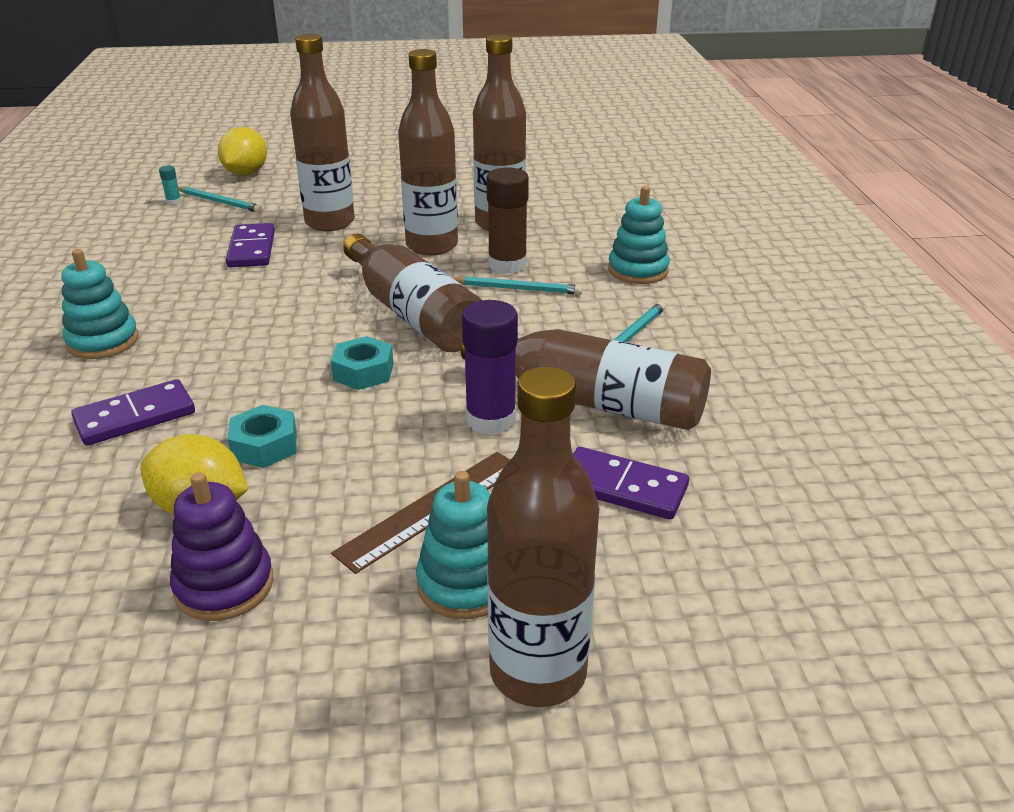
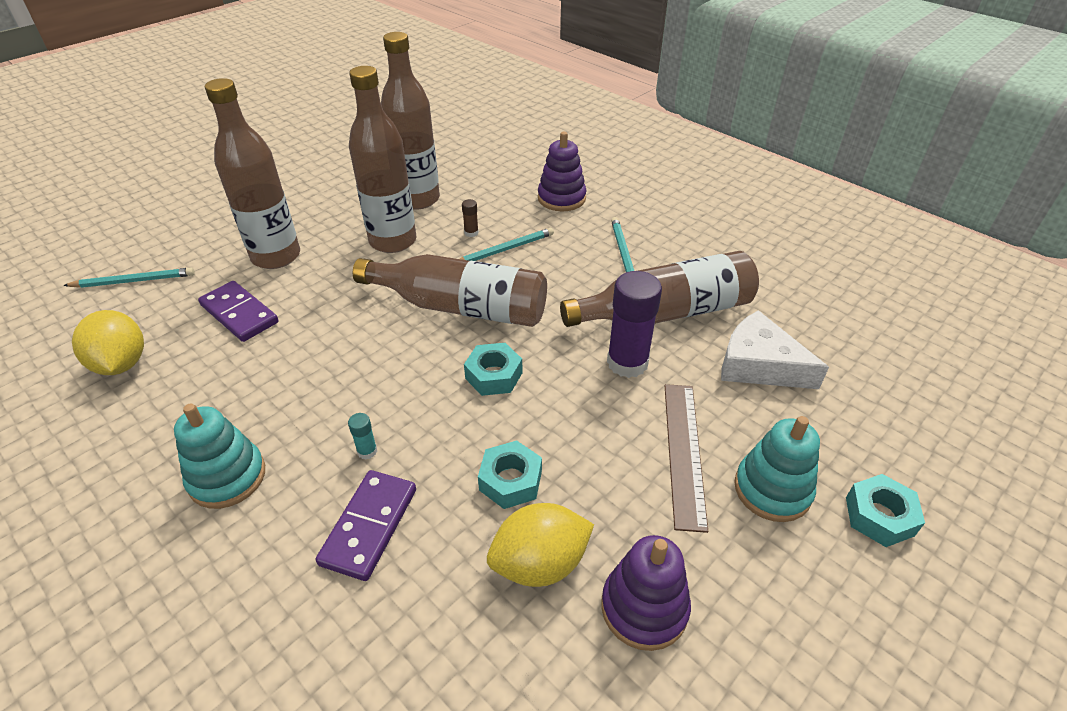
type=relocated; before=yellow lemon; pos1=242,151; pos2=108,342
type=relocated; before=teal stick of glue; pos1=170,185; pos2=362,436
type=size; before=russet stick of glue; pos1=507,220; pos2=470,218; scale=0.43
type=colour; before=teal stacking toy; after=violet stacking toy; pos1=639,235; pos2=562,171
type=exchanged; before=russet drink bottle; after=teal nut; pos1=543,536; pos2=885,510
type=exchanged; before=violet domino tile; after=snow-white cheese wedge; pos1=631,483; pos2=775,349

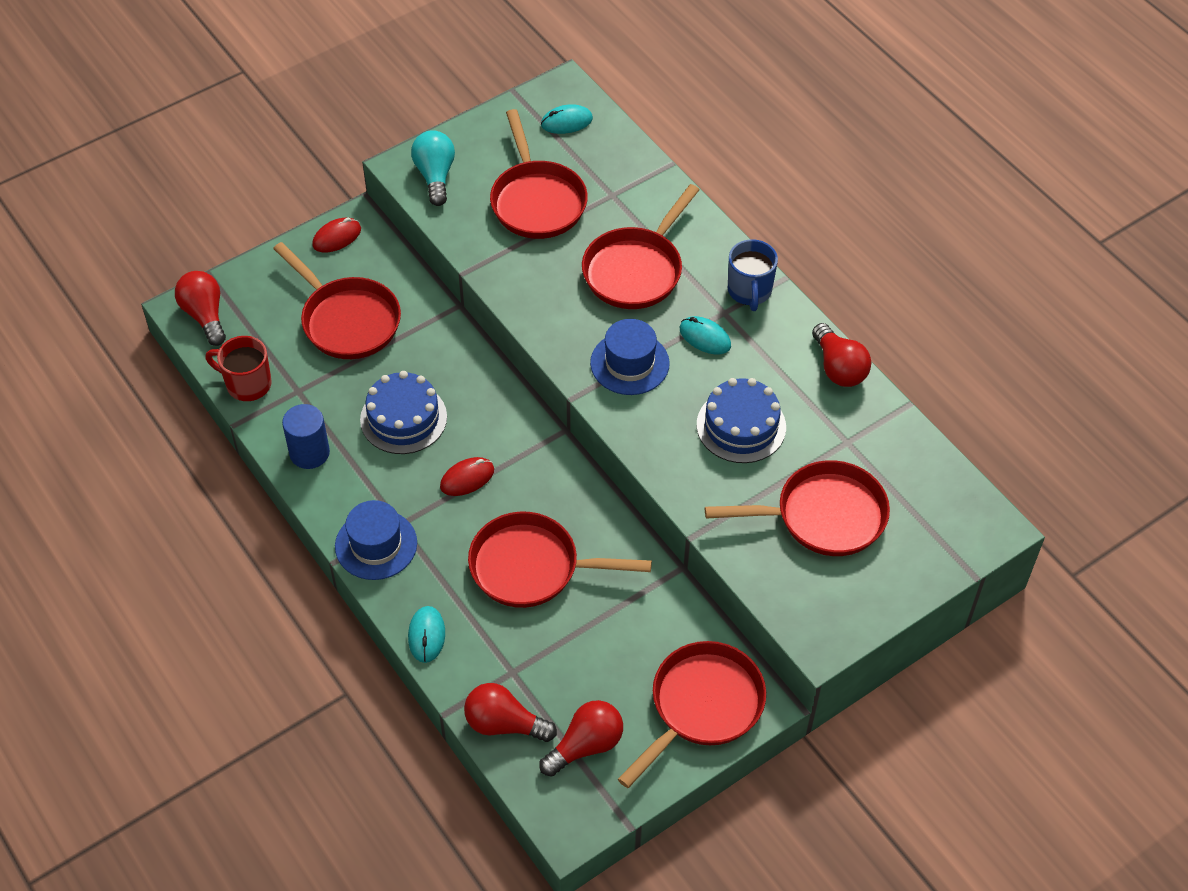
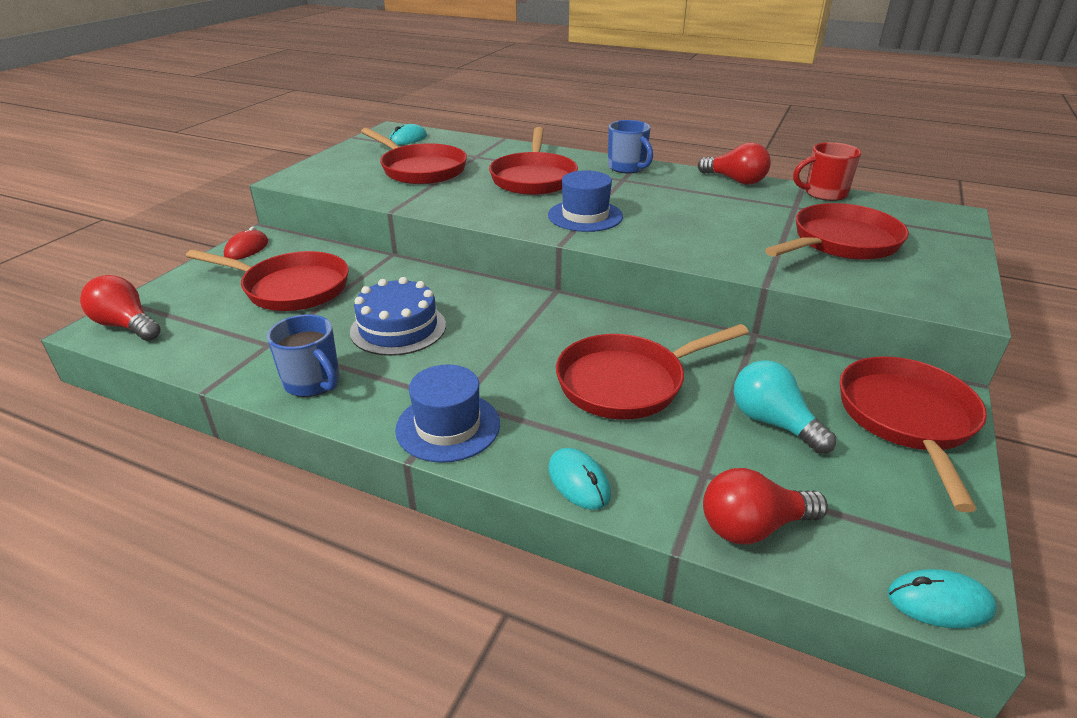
type=relocated; before=teal lightbulb; pos1=433,168; pos2=784,407
type=relocated; before=teal computer mouse; pos1=705,335; pos2=942,599
type=relocated; before=scarlet tea mug; pos1=238,368; pos2=827,171
type=missing; before=blue gateau; pos1=741,420
type=exchanged; before=blue cylinder; after=blue tea mug; pos1=306,436; pos2=303,355
type=missing; before=scarlet computer mouse; pos1=467,476
type=missing; before=scarlet lightbulb; pos1=581,738

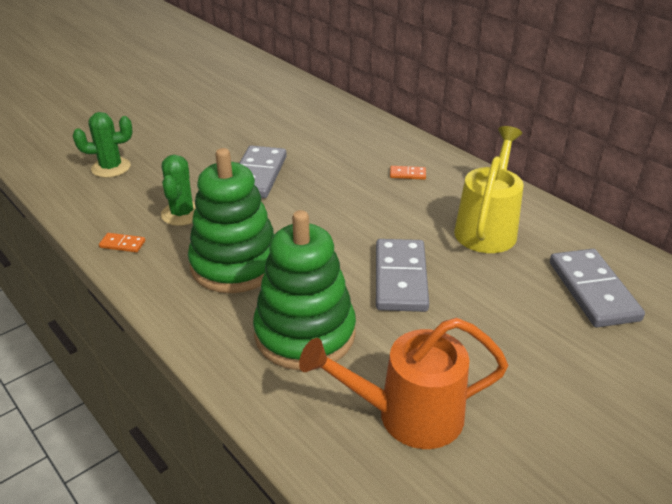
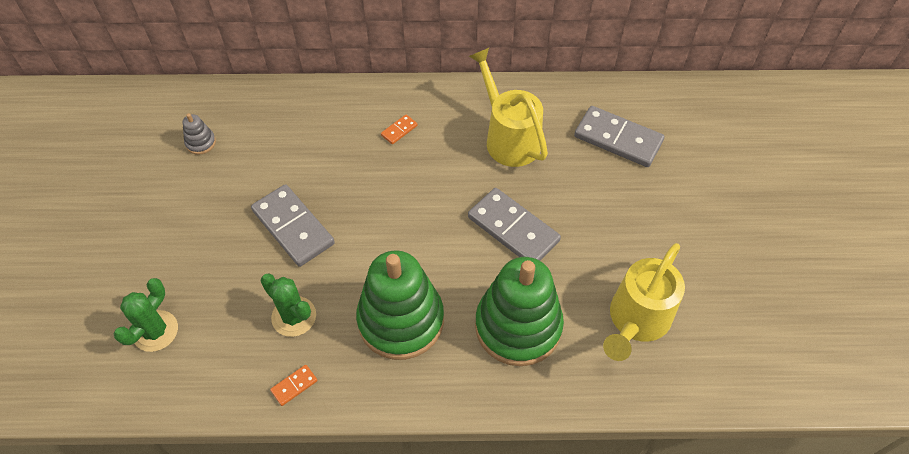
type=colour; before=orange sprinkling can; after=yellow sprinkling can; pos1=403,383; pos2=644,302
type=appeared; after=grey stacking toy; pos2=199,134

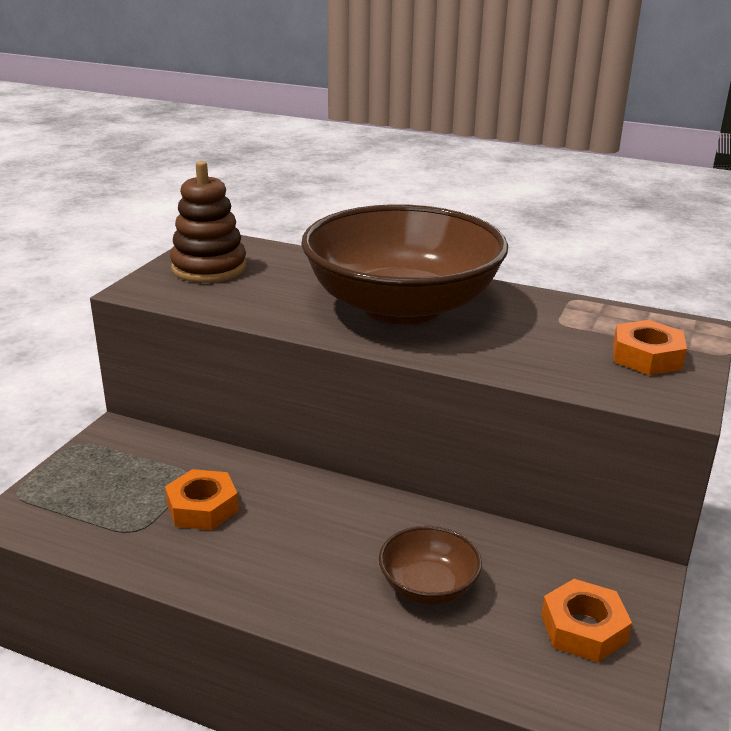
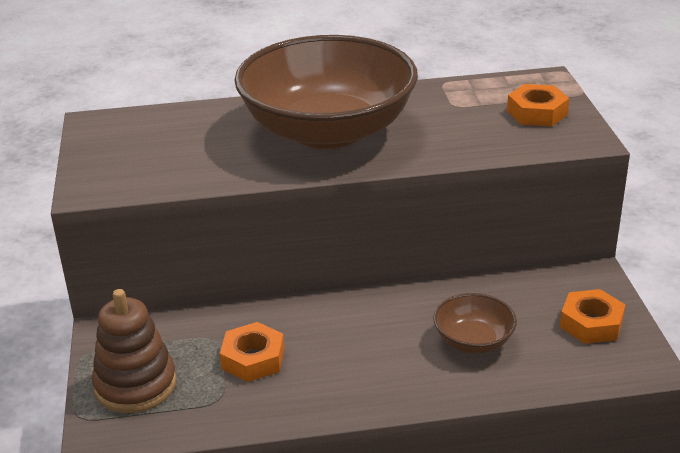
type=relocated; before=russet stacking toy; pos1=208,222; pos2=134,351

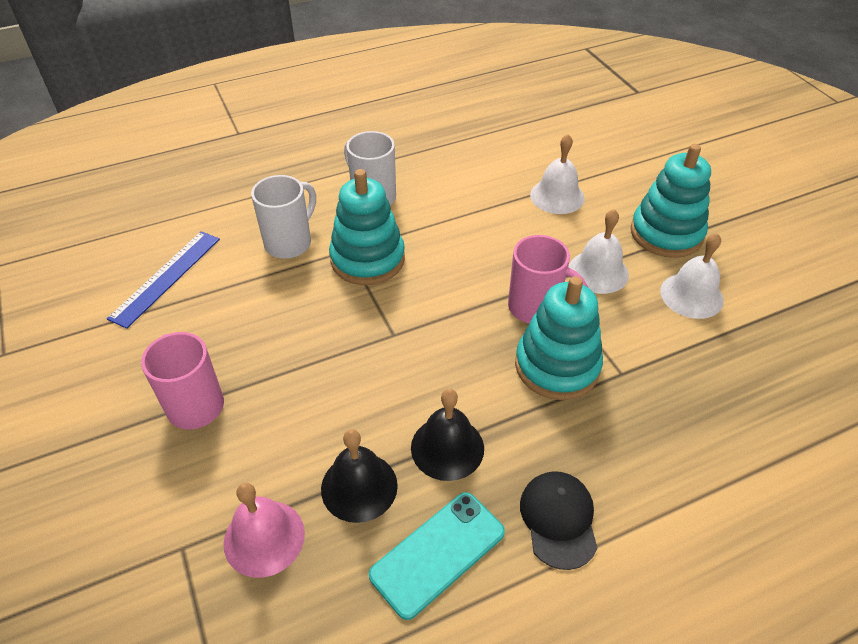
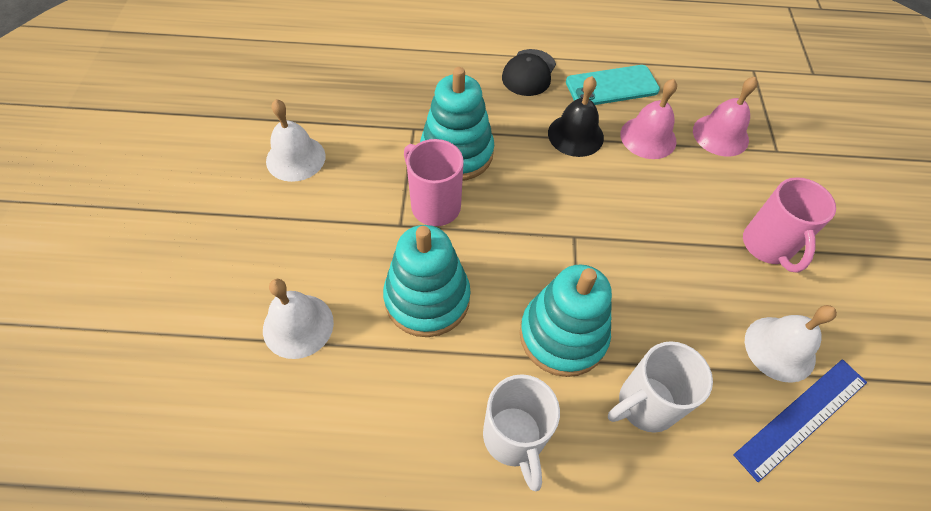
type=relocated; before=teal stacking toy; pos1=671,201; pos2=427,281
type=relocated; before=snow-white school bell; pos1=599,251; pos2=791,344
type=colour; before=jet-black school bell; after=rose-pink school bell; pos1=359,476; pos2=648,119

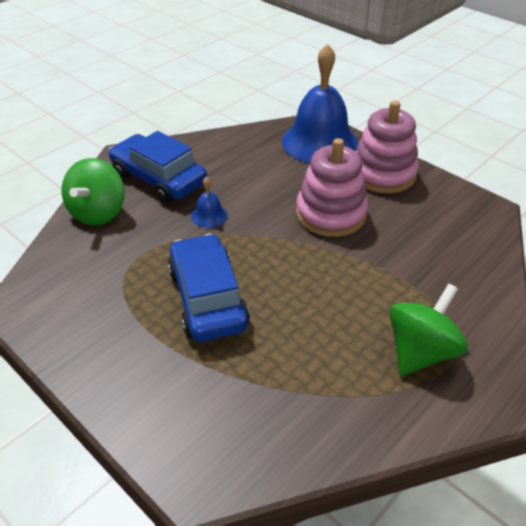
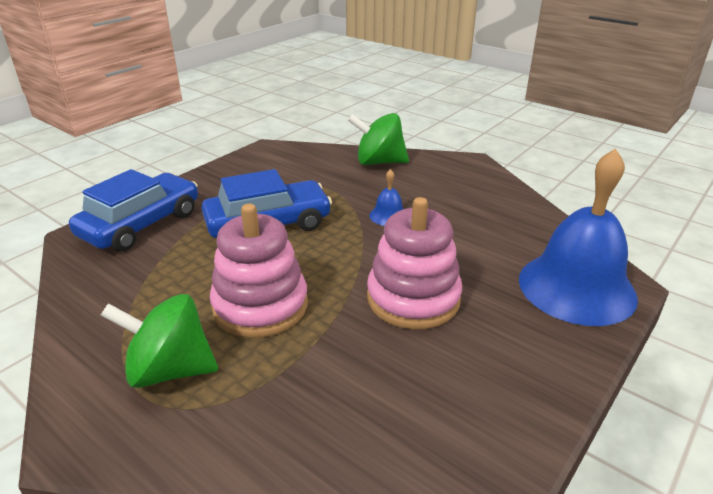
type=relocated; before=rose-pink stacking toy; pos1=387,146; pos2=259,271
type=relocated; before=blue automobile; pos1=158,167; pos2=133,210
type=spun; before=emerald whirligig; pos1=429,330; pos2=159,341; turn=150

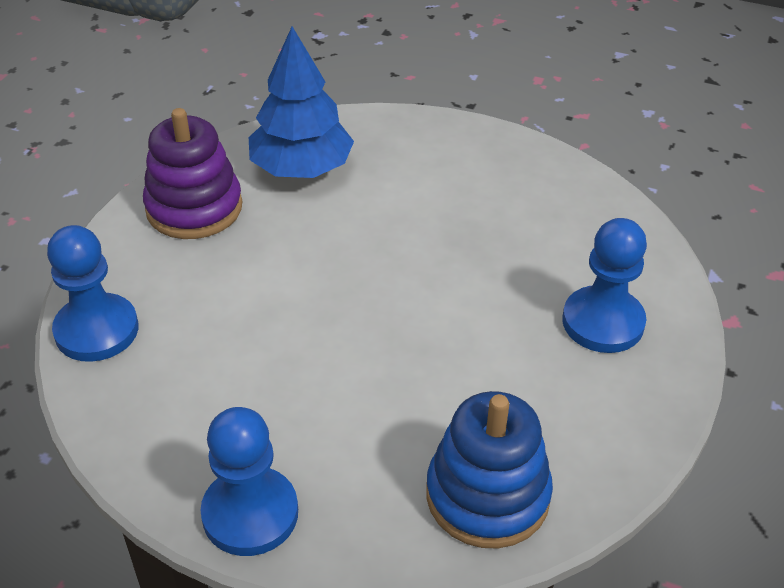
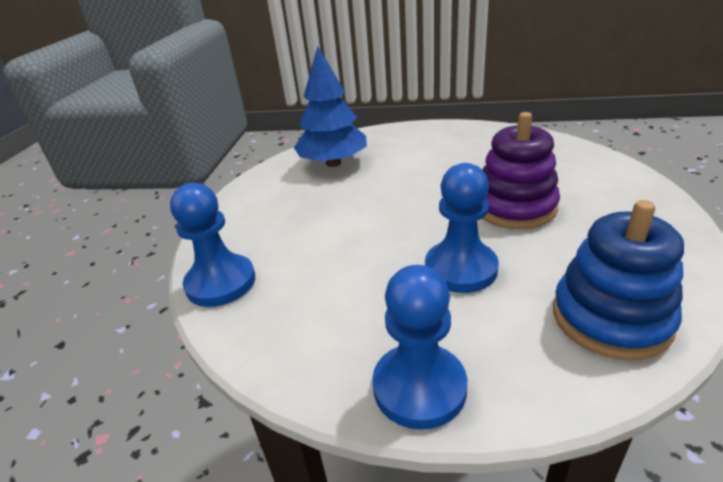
type=relocated; before=violet stacking toy; pos1=192,173; pos2=521,171
type=relocated; before=blue game pawn; pos1=604,285; pos2=462,228

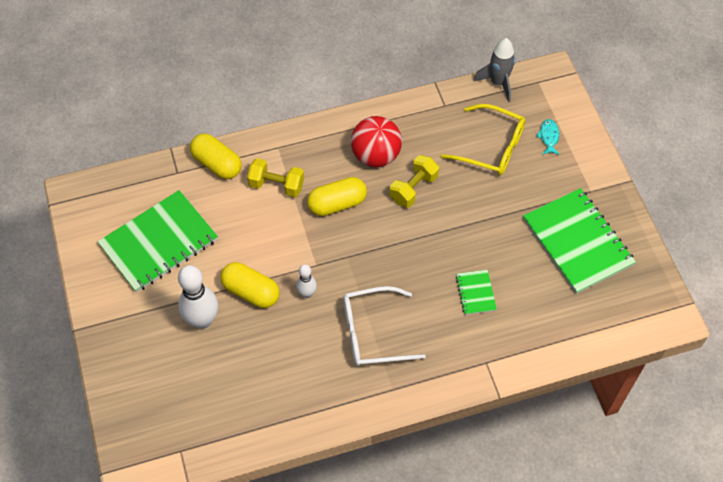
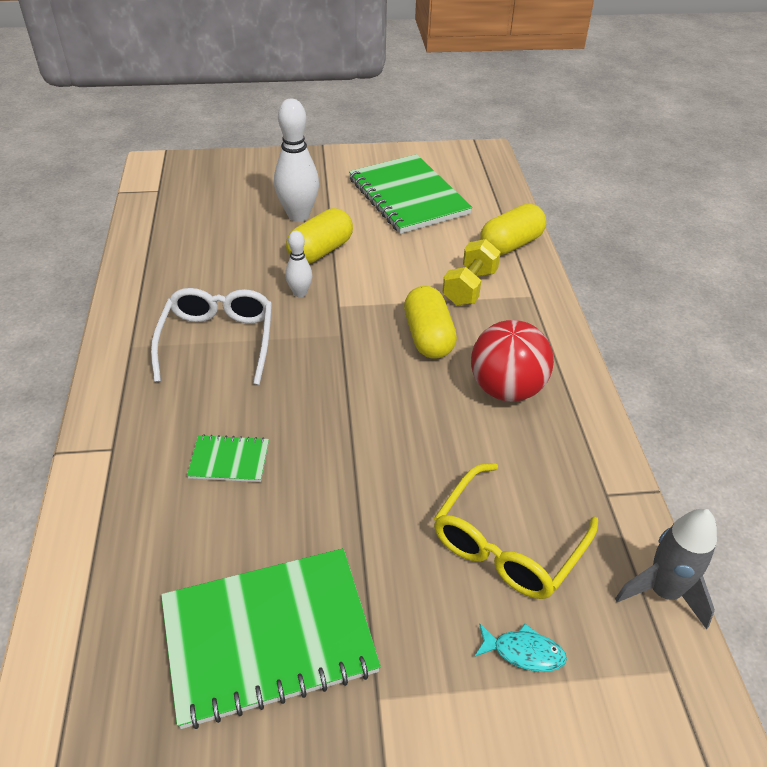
type=missing; before=yellow hand weight; pos1=414,181

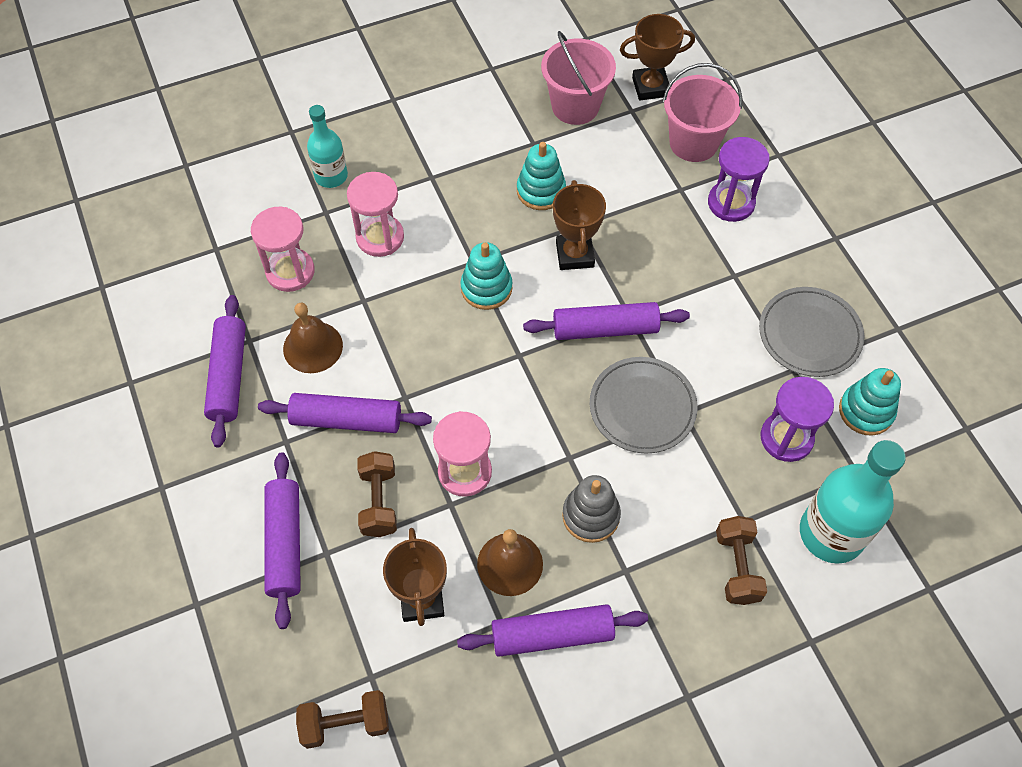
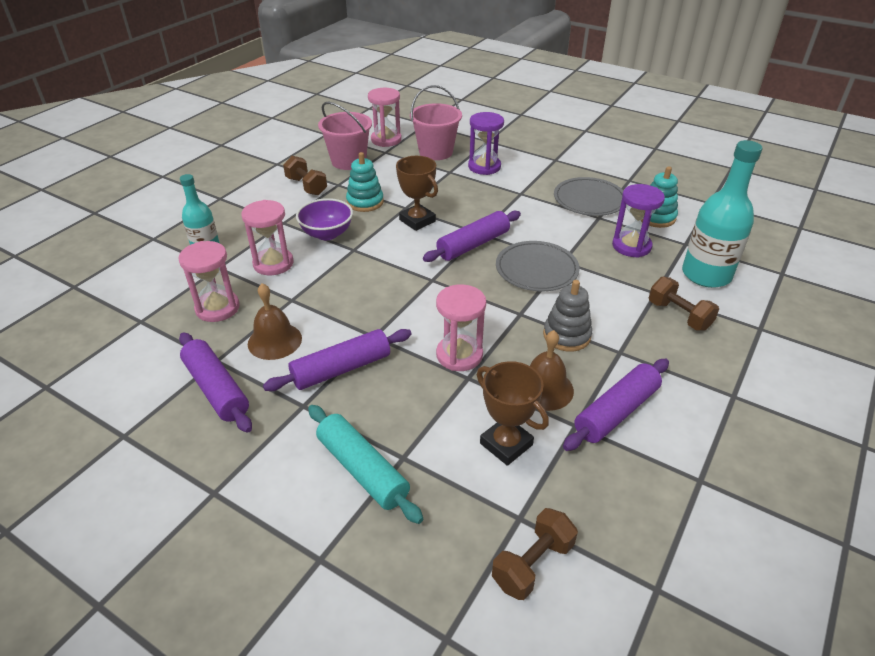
type=exchanged; before=russet award cup; after=rose-pink sandglass; pos1=657,57; pos2=385,117
type=missing; before=teal stacking toy; pos1=486,276
type=relocated; before=russet hand weight; pos1=377,494; pos2=305,175
type=colour; before=violet pastry roller; after=teal pastry roller; pos1=283,540; pos2=365,464
type=appeared; after=violet deep dish; pos2=324,219

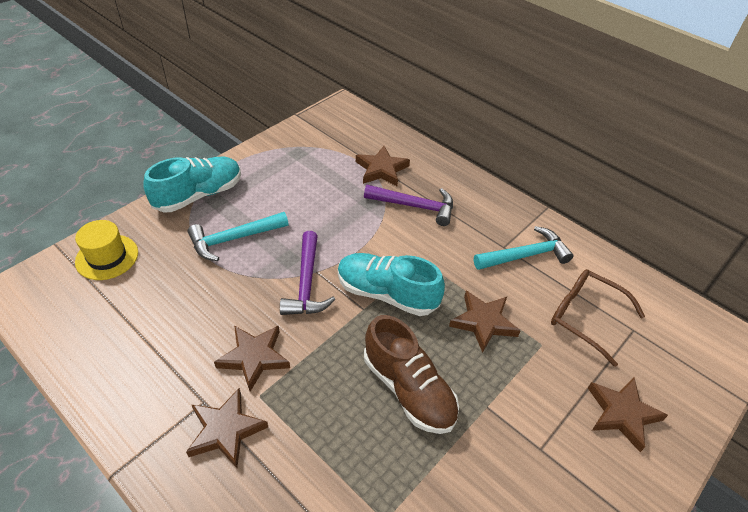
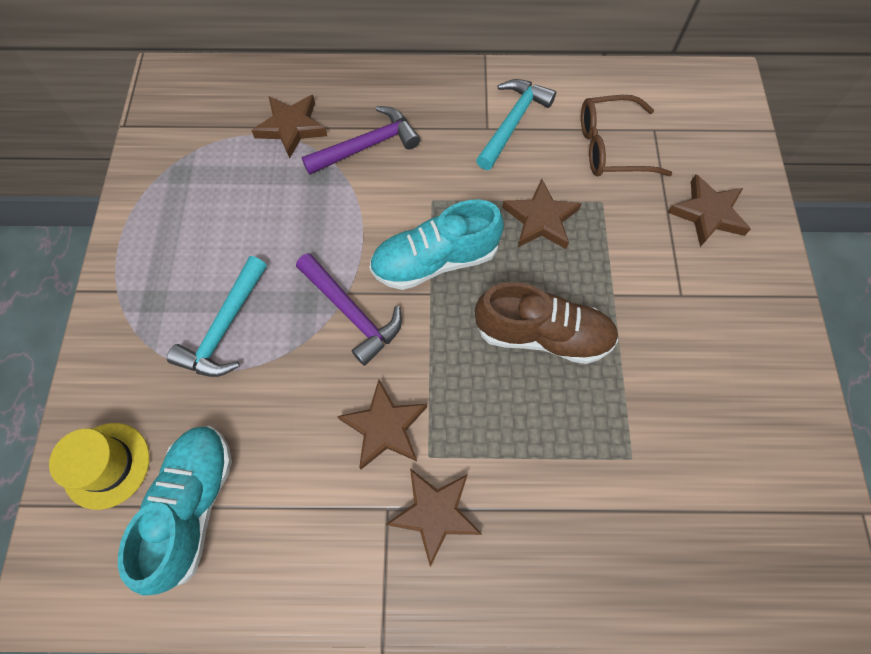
type=relocated; before=teal lace-up shoe; pos1=192,184; pos2=175,511

